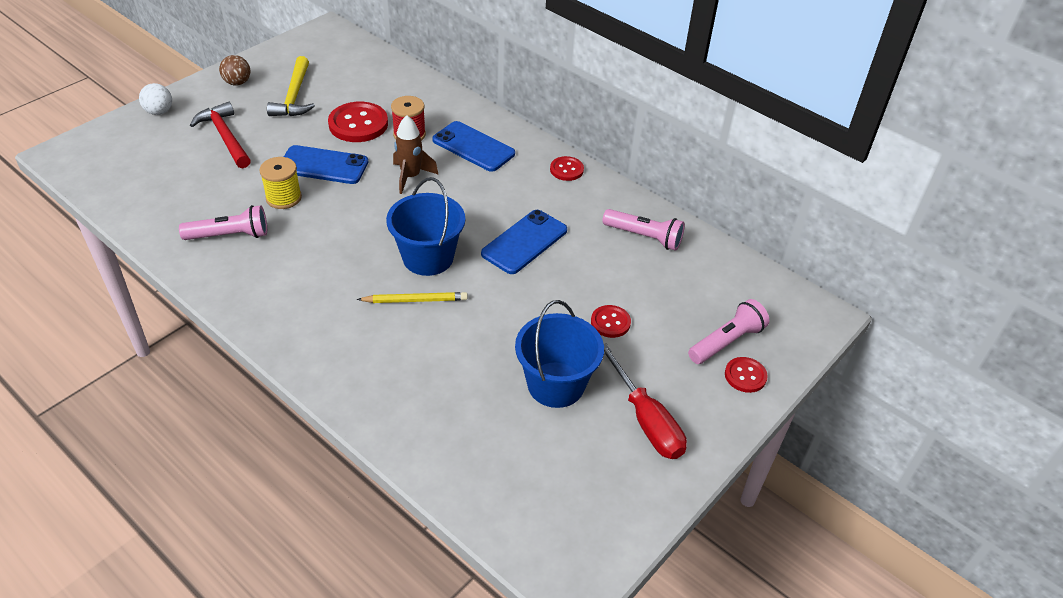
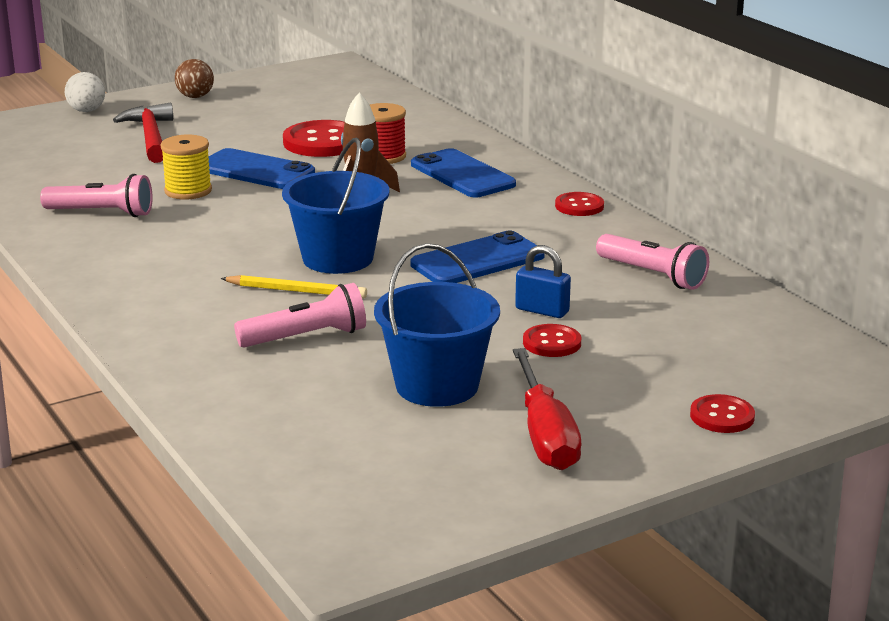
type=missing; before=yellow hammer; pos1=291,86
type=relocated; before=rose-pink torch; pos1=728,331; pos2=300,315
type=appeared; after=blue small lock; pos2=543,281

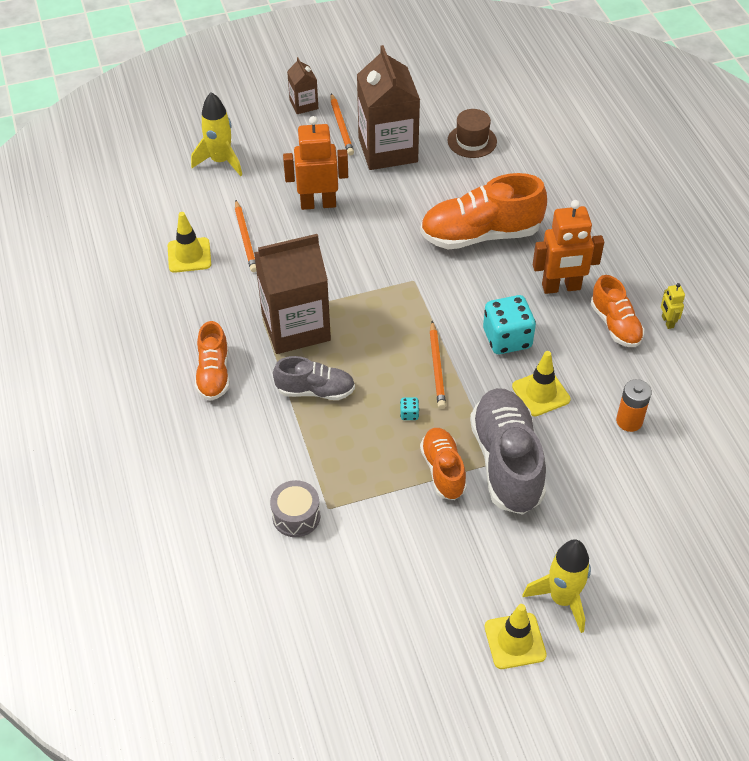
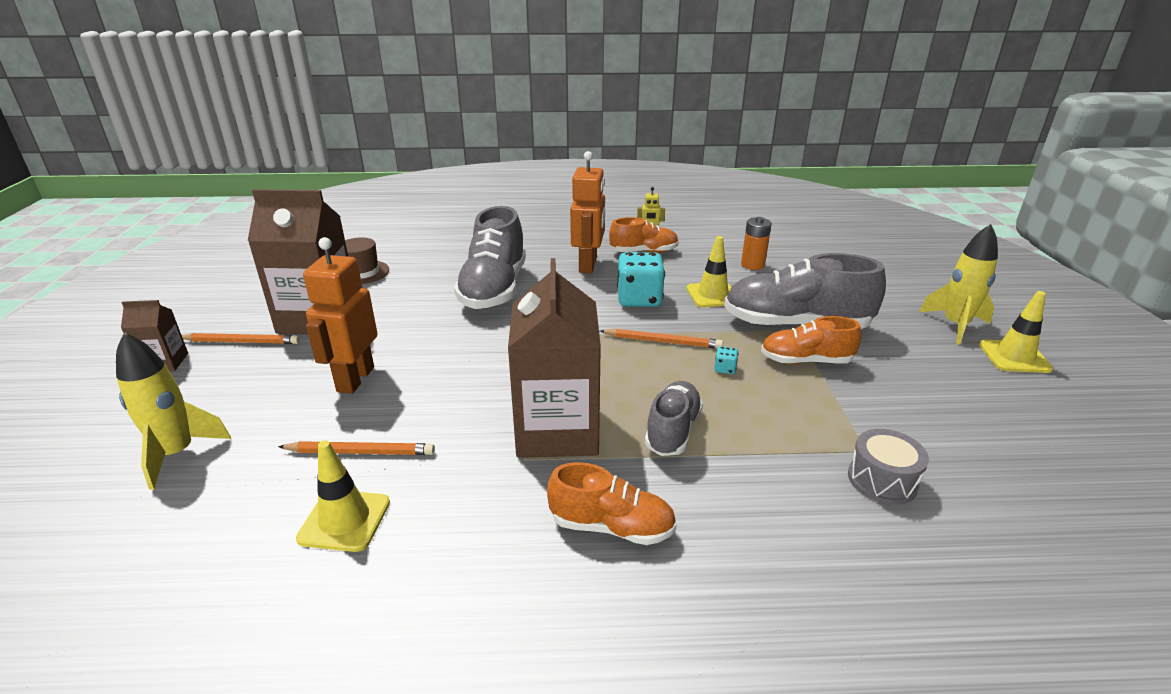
type=colour; before=orange lace-up shoe; after=grey lace-up shoe; pos1=483,211; pos2=490,257

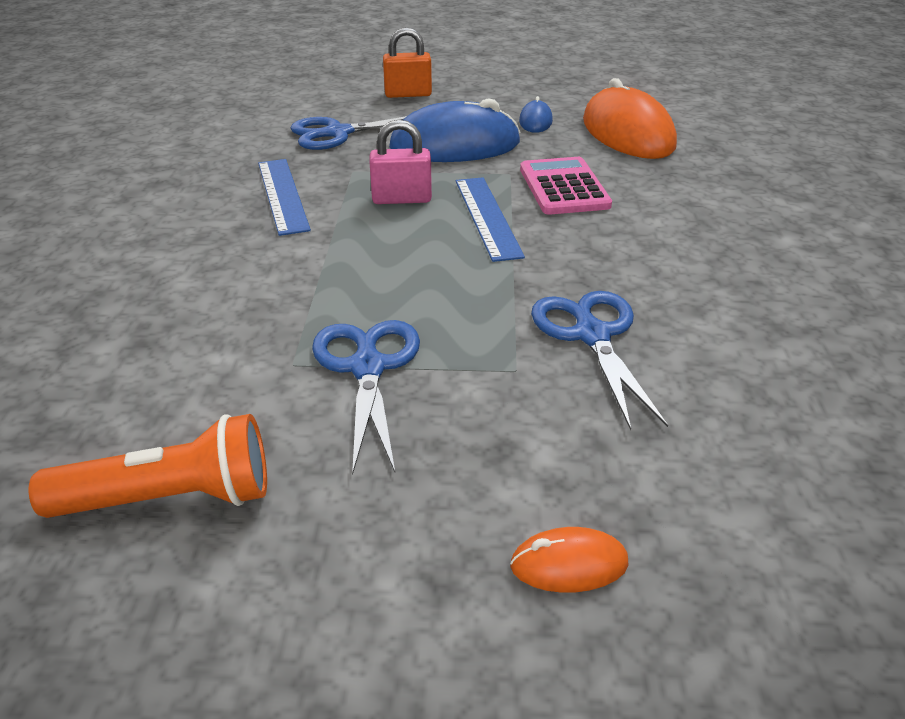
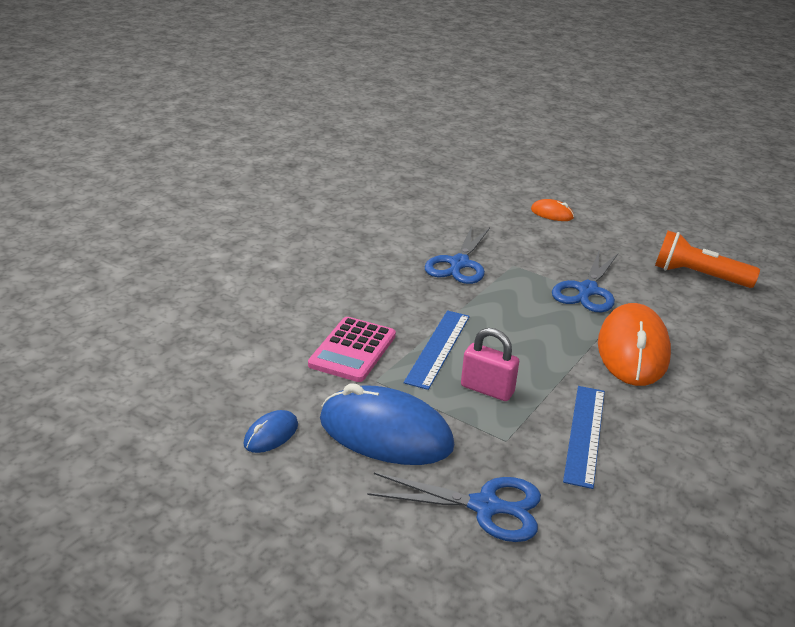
type=missing; before=orange small lock; pos1=407,62
type=relocated; before=orange computer mouse; pos1=630,118; pos2=634,344

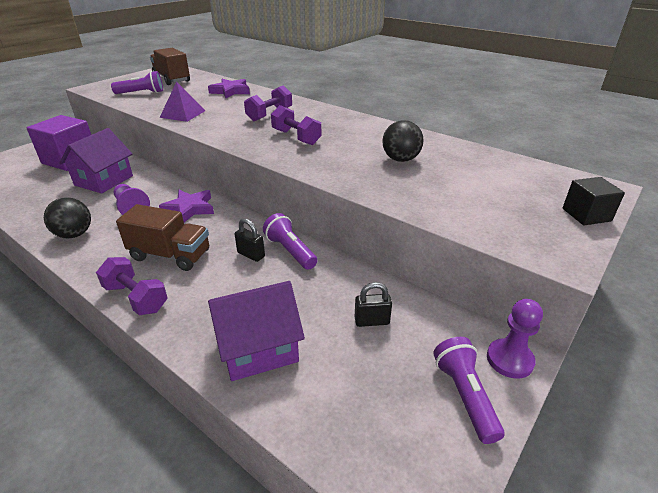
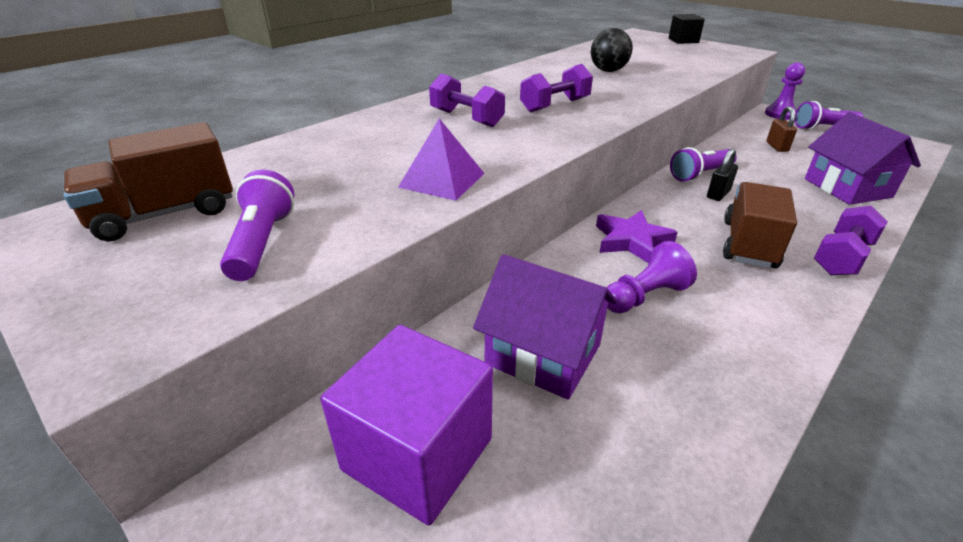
type=missing; before=violet star shape; pos1=229,88
type=missing; before=jet-black play ball; pos1=67,218
type=colour; before=jet-black small lock; after=russet small lock; pos1=373,304; pos2=782,129

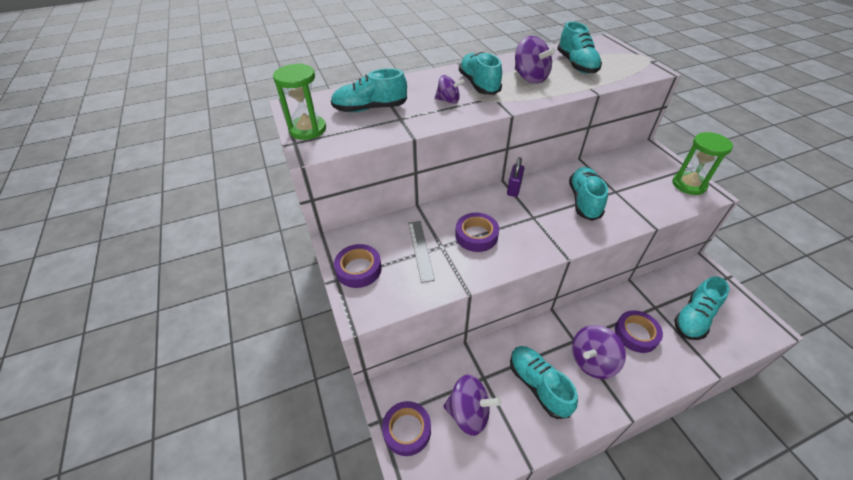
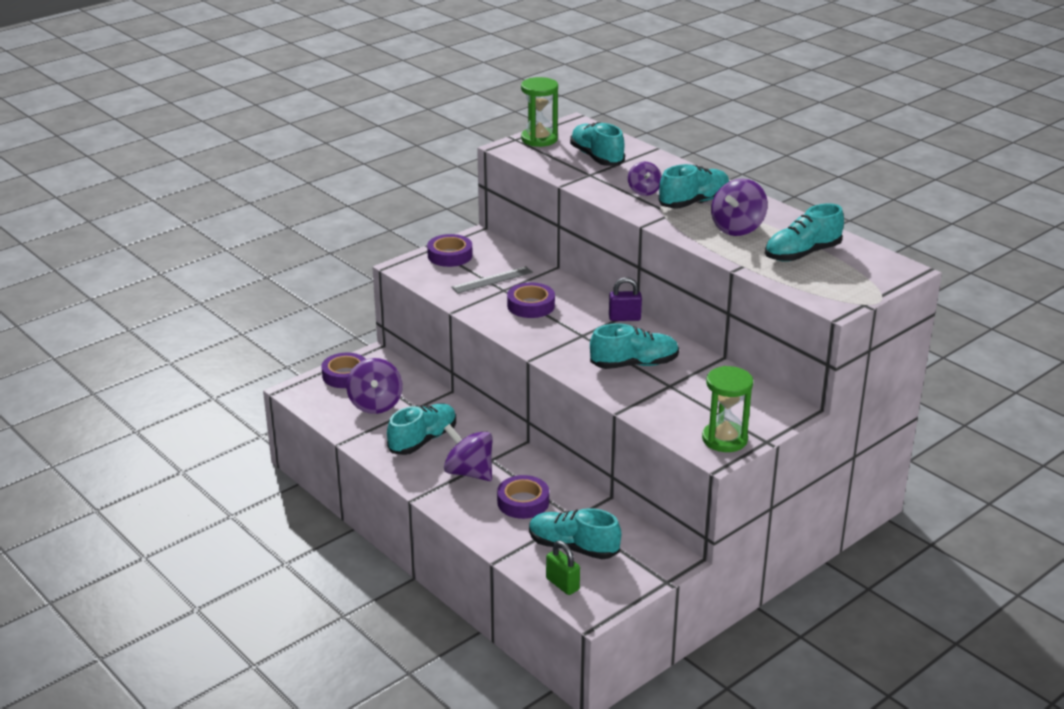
type=appeared; after=emerald small lock; pos2=563,568

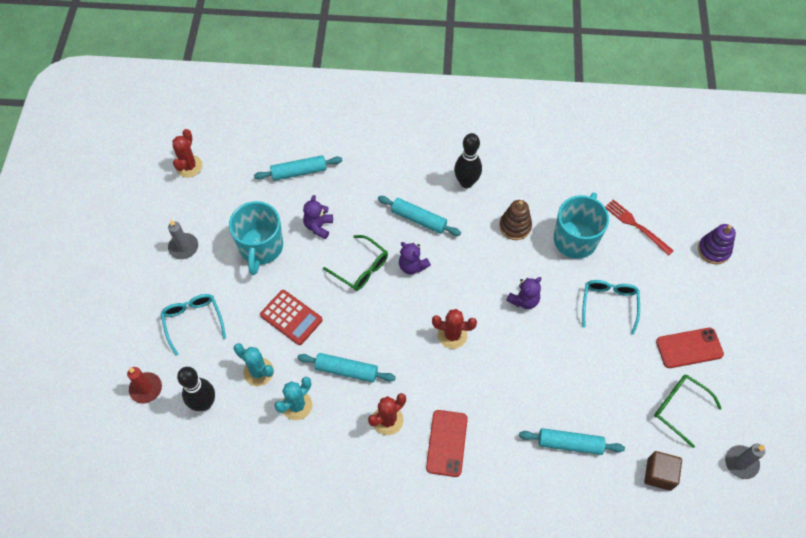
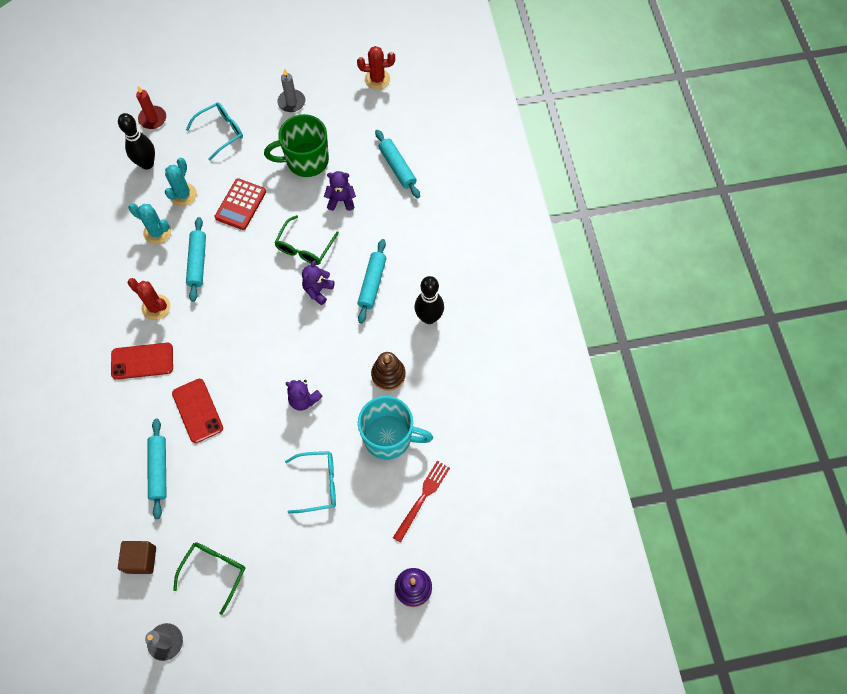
type=colour; before=teal tea mug; after=emerald tea mug; pos1=256,238; pos2=296,145
type=missing; before=scarlet prickly plant; pos1=454,329
type=relocated; before=scarlet smartphone; pos1=690,348; pos2=197,411

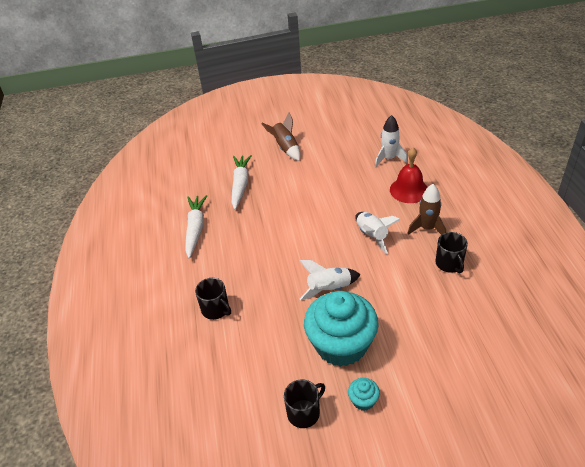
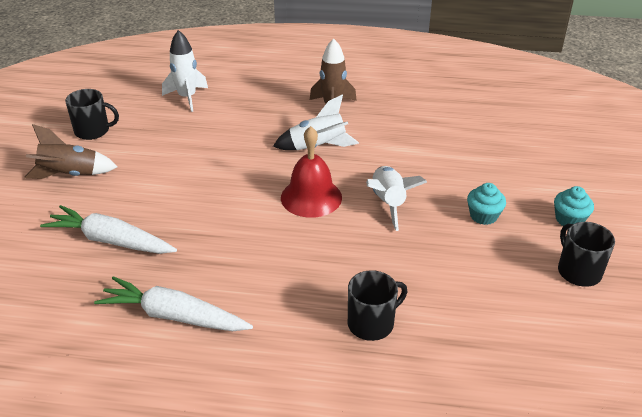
type=relocated; before=scarlet school bell; pos1=409,175; pos2=311,172
type=relocated; before=jet-black tea mug; pos1=451,252; pos2=92,114
type=size; before=teal muffin; pos1=341,329; pos2=486,204; scale=0.41

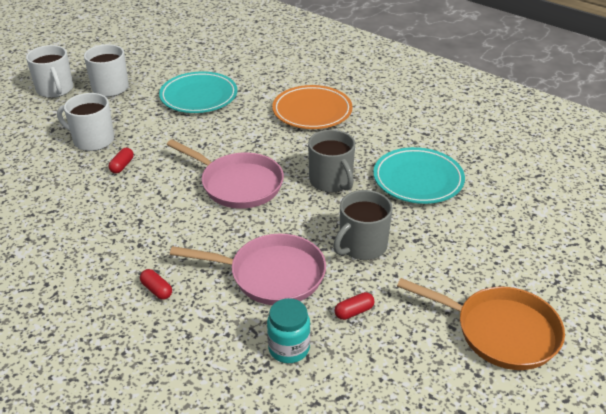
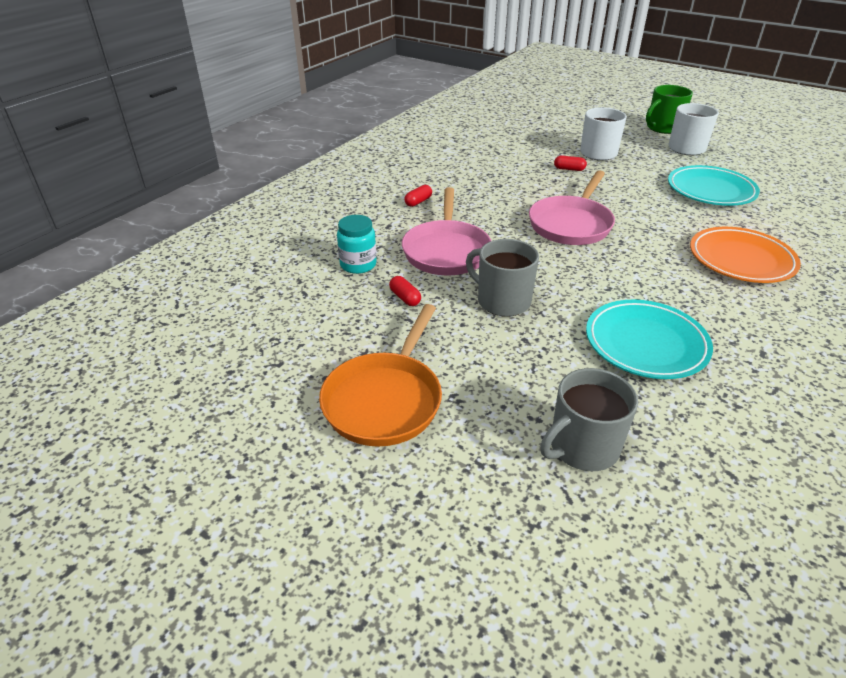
type=colour; before=snow-white tea mug; after=emerald tea mug; pos1=49,71; pos2=669,109
type=relocated; before=grey tea mug; pos1=331,161; pos2=589,419

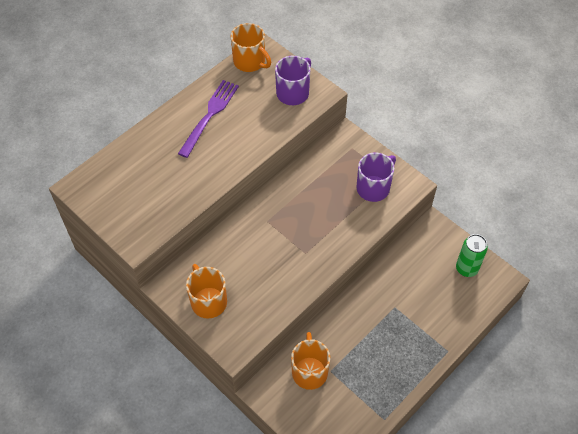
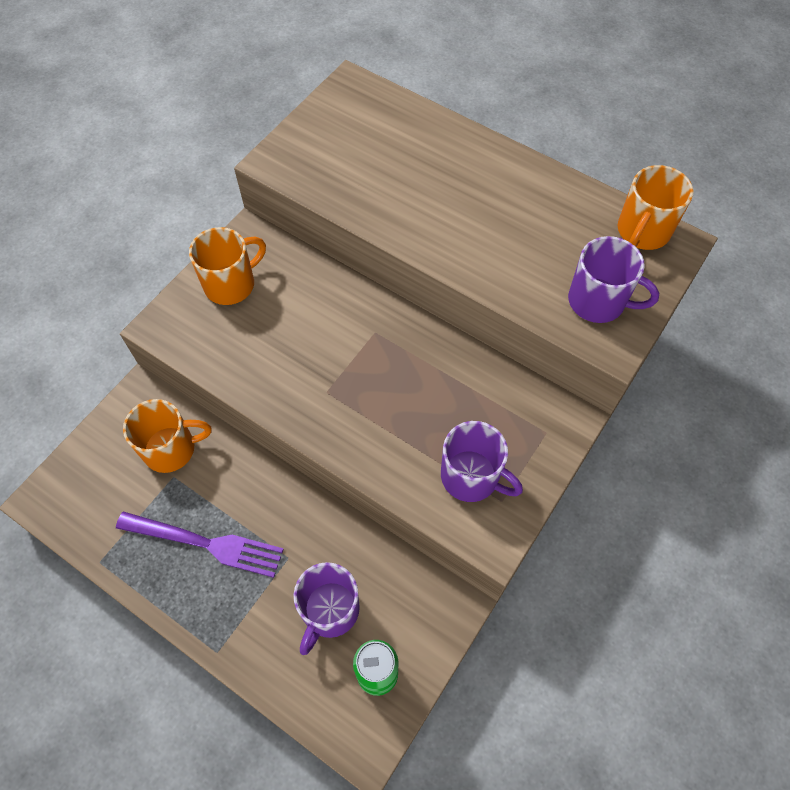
type=relocated; before=violet fork; pos1=208,119; pos2=200,544
type=appeared; after=violet tea mug; pos2=327,608

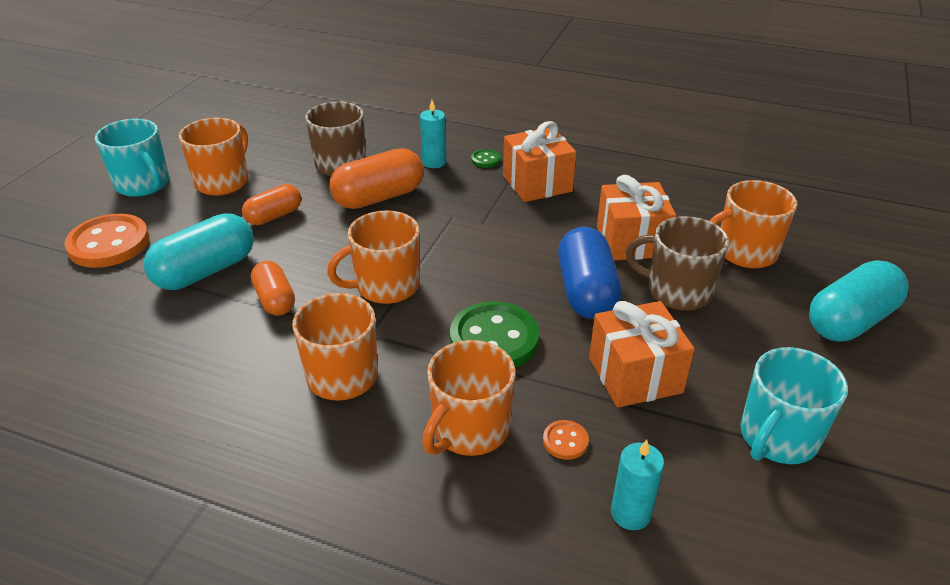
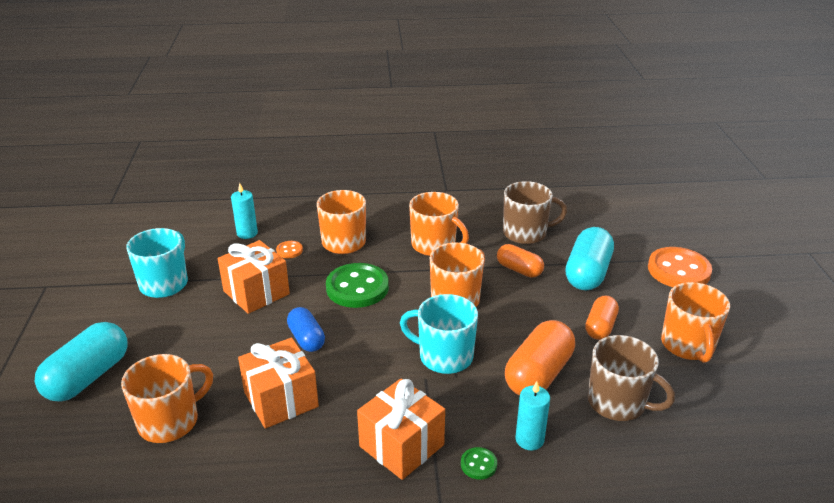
type=relocated; before=teal tea mug; pos1=132,158; pos2=439,334
type=relocated; before=russet tea mug; pos1=677,263; pos2=535,212
type=size; before=blue pill shape; pos1=590,273; pos2=306,329; scale=0.61

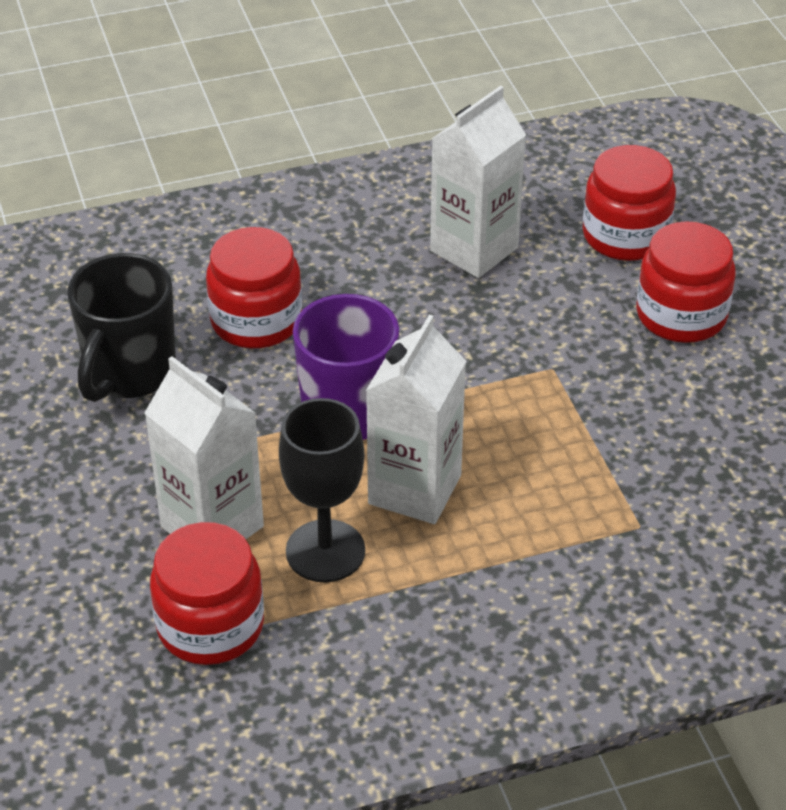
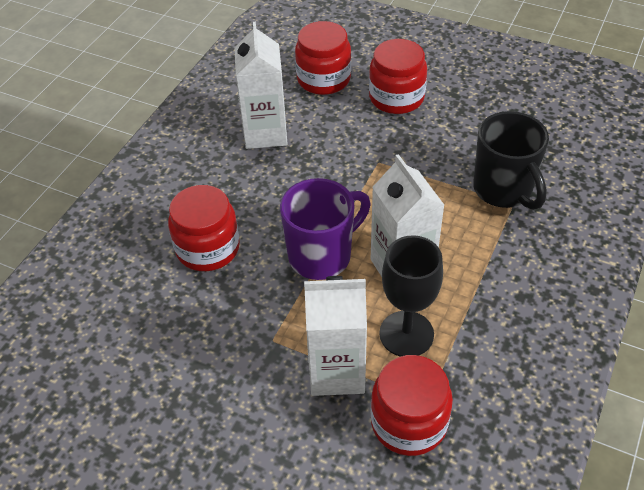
type=relocated; before=jet-black tea mug; pos1=121,327; pos2=511,160

